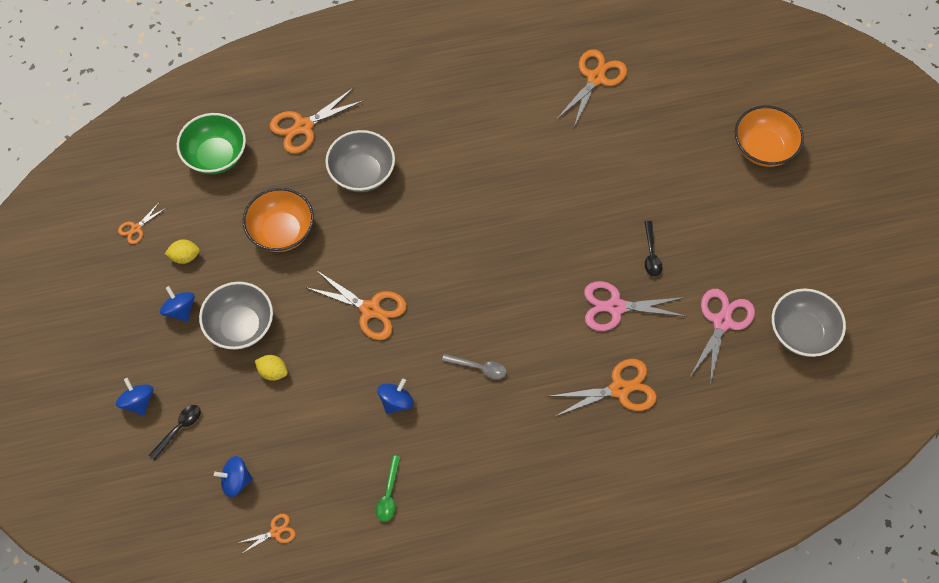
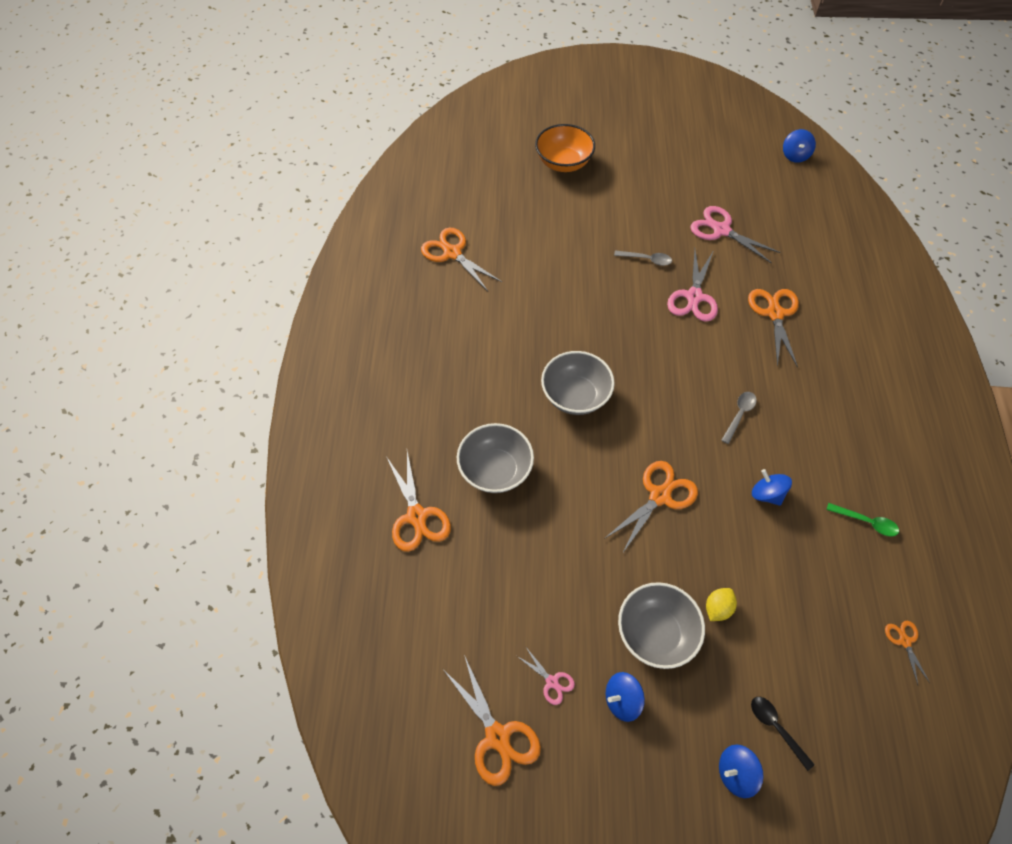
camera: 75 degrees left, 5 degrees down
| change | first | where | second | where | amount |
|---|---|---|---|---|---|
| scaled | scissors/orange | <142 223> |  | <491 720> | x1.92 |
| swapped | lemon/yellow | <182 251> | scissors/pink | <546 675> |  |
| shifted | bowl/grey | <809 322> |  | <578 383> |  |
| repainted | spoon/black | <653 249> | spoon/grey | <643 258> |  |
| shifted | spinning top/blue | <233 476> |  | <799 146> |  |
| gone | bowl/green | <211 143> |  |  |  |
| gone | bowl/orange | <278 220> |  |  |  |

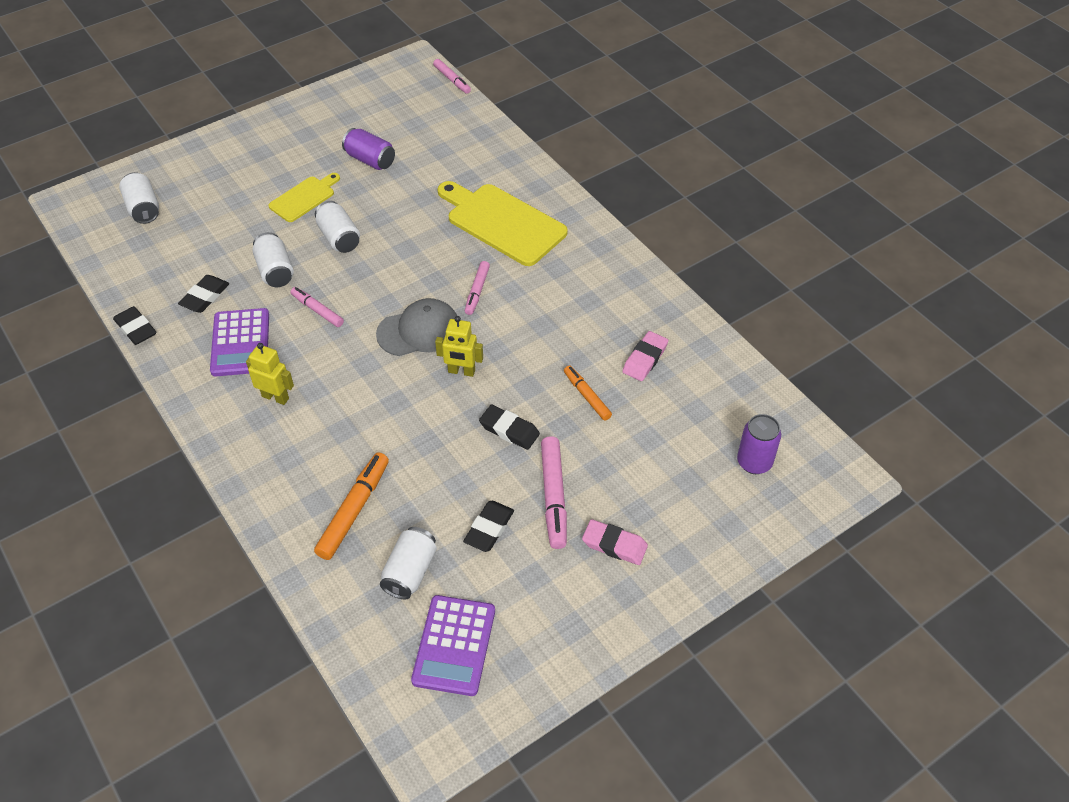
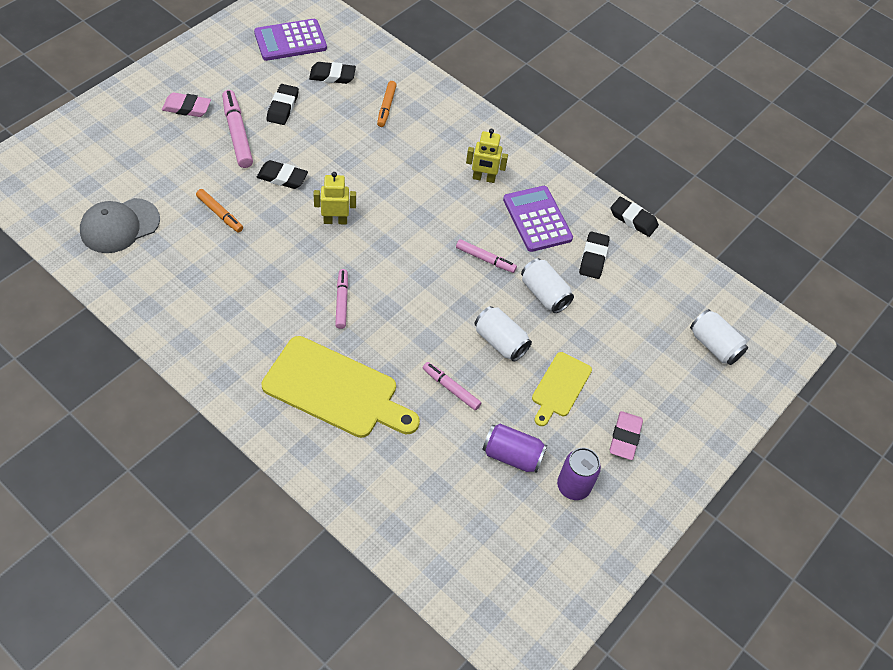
camera: 160 degrees right, 5 degrees up
| change | first | where | second | where | amount |
|---|---|---|---|---|---|
| shifted | cap/grey | <416 327> |  | <120 225> |  |
| rotated | calculator/purple | <453 645> |  | <290 40> | 105 degrees counterclockwise |
| swapped | can/white | <408 563> | eraser/black | <332 73> |  |
| scaled | marker/orange | <351 506> |  | <387 104> | x0.63 |
| shifted | marker/pink | <452 76> |  | <452 386> |  |
| shifted | can/purple | <759 444> |  | <579 474> |  |
| shifted | eraser/pink | <645 356> |  | <626 435> |  |

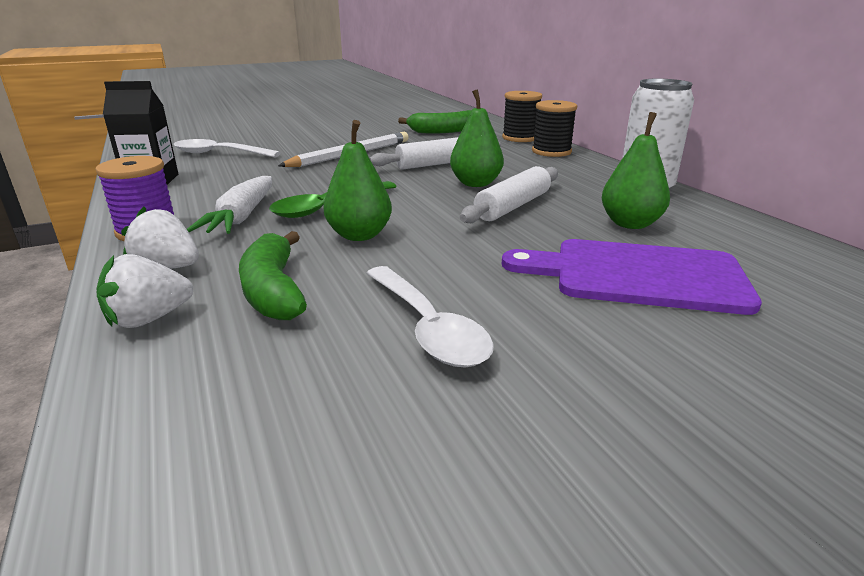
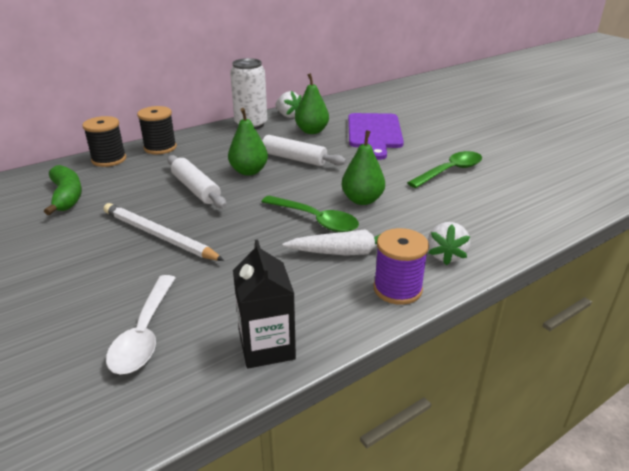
camera: 100 degrees left, 5 degrees up
| change | first | where | second | where | amount |
|---|---|---|---|---|---|
| shifted | strawberry/white | <144 291> |  | <288 104> |  |
| repainted | spoon/white | <430 316> | spoon/green | <444 169> |  |
| gone | banana/green | <273 275> |  |  |  |

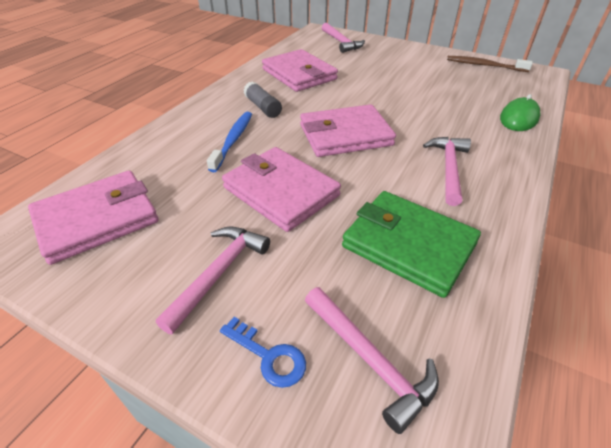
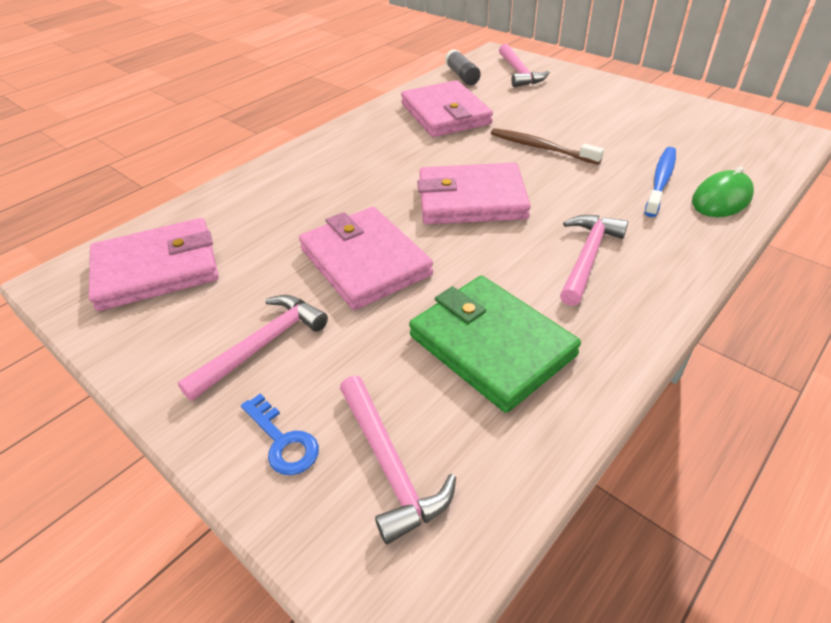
camera: 15 degrees right, 0 degrees up
| change | first | where | second | where | amount |
|---|---|---|---|---|---|
| shifted | glue stick/grey | <263 99> |  | <463 67> |  |
| shifted | toothbrush/brown | <490 64> |  | <547 146> |  |
| shifted | toothbrush/blue | <229 142> |  | <660 182> |  |

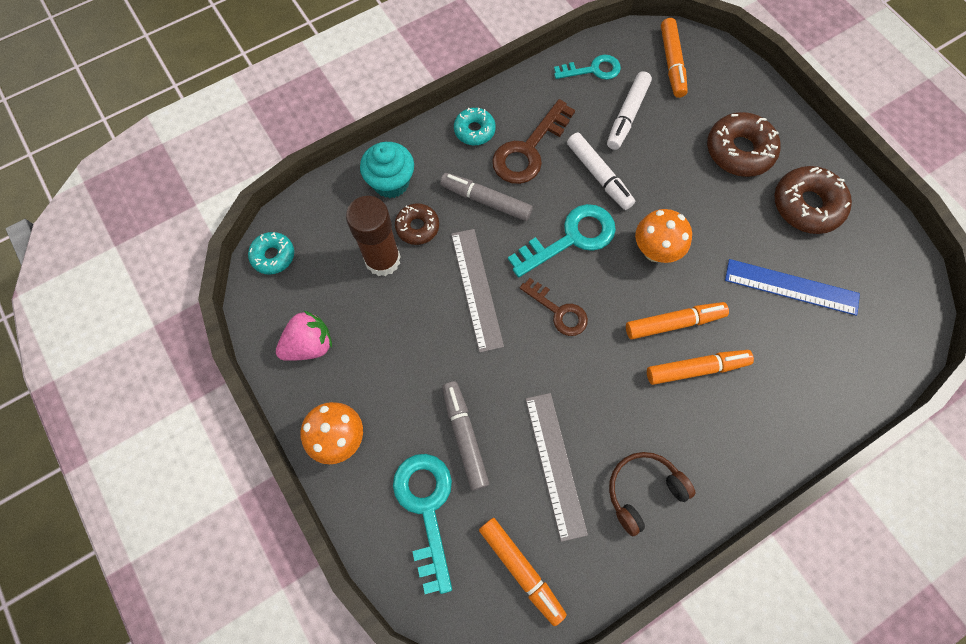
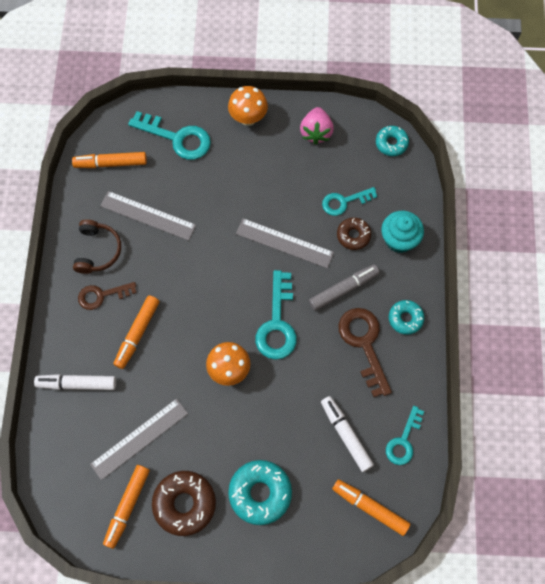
camera: 125 degrees right, 0 degrees up
| change | first | where | second | where | amount |
|---|---|---|---|---|---|
| shifted | marker/white | <601 171> |  | <75 382> |  |
| shifted | key/brown | <554 307> |  | <107 296> |  |
| repainted | ruler/blue | <792 287> | ruler/grey | <139 439> |  |
| shifted | marker/orange | <677 320> |  | <126 507> |  |
| repainted | donut/brown | <743 144> | donut/turquoise | <260 492> |  |
| swapped | glue stick/brown | <373 236> | key/turquoise | <349 201> |  |
| gone | marker/grey | <465 436> |  |  |  |

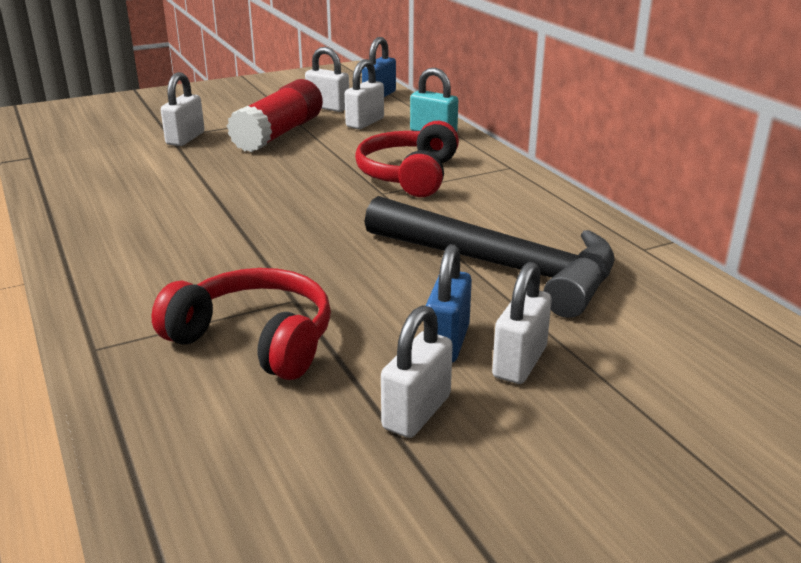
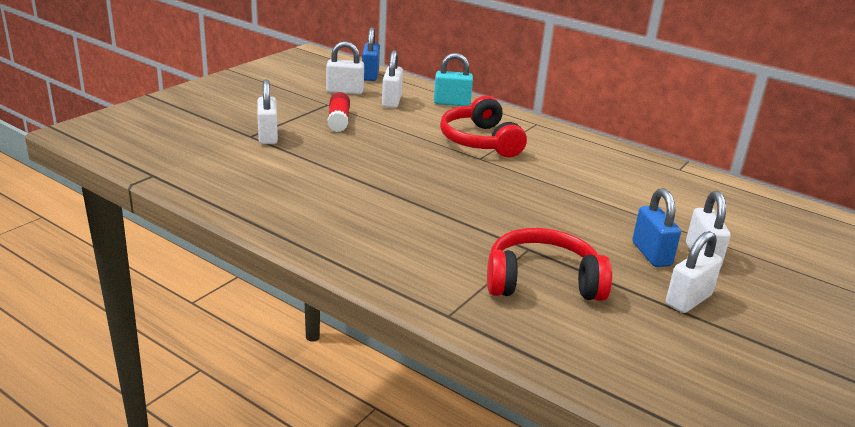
camera: 30 degrees left, 0 degrees up
| change | first | where | second | where | amount |
|---|---|---|---|---|---|
| scaled | glue stick/red | <275 115> |  | <338 112> | x0.57 |
| rotated | padlock/white | <417 371> |  | <694 272> | 45 degrees clockwise |
| gone | hammer/black | <490 257> |  |  |  |

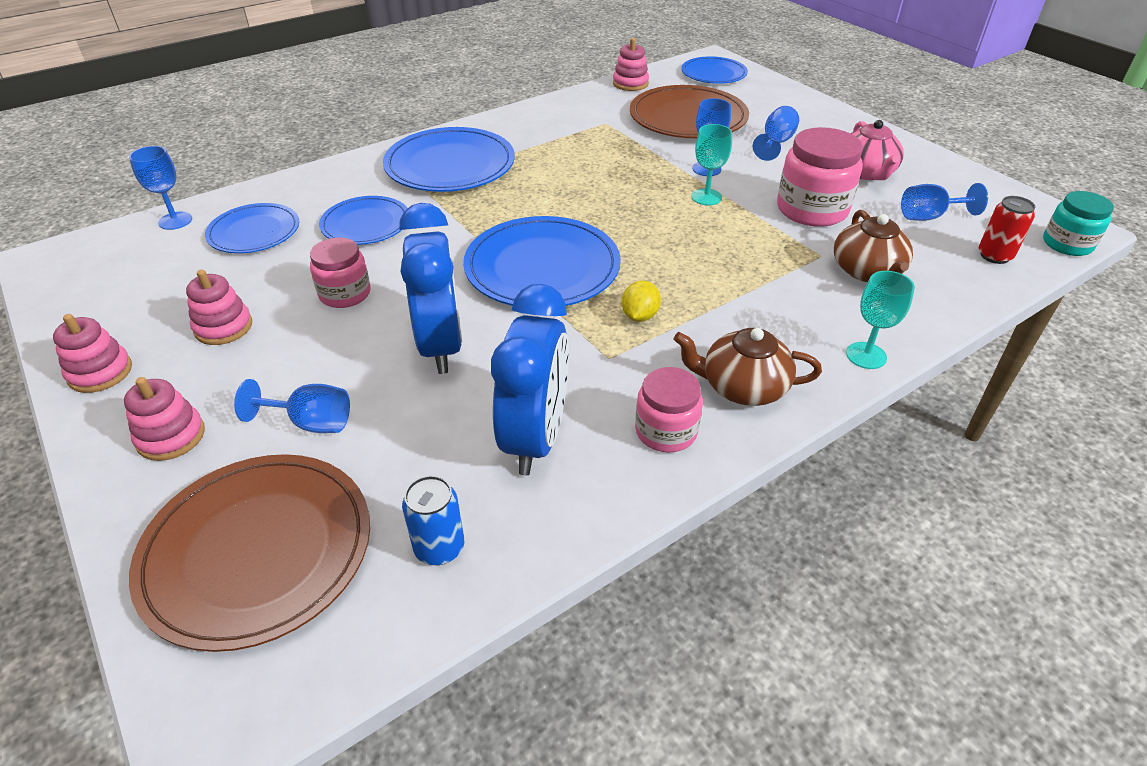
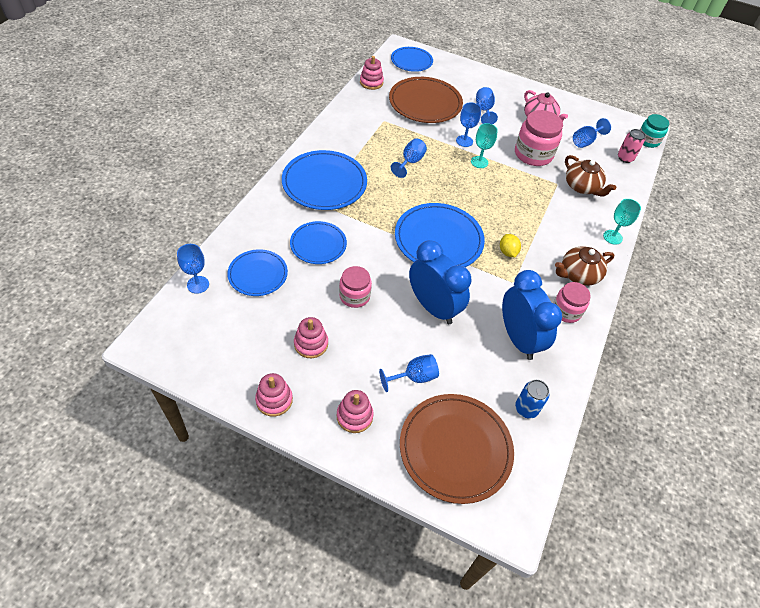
camera: 35 degrees left, 10 degrees up
| change | first | where | second | where | amount |
|---|---|---|---|---|---|
| new |  |  | goblet/blue | <409 158> |  |
| repainted | can/red | <1007 230> | can/pink | <632 146> |  |

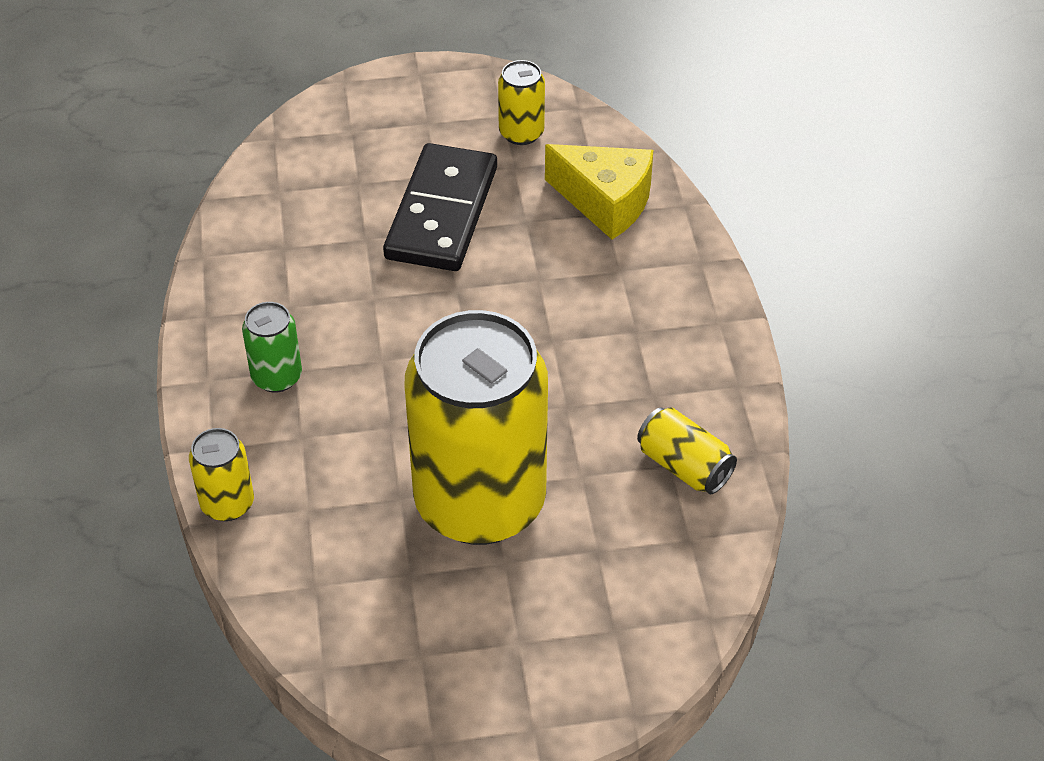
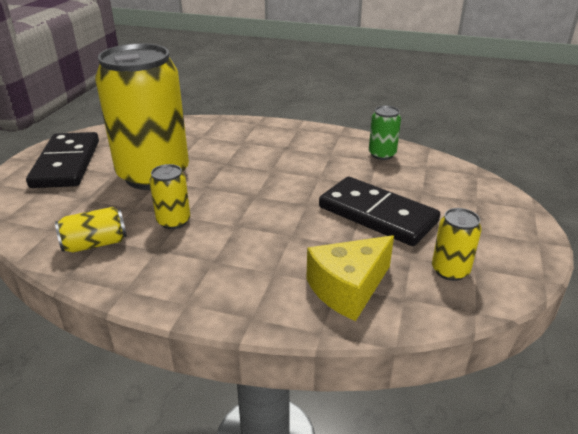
camera: 115 degrees right, 15 degrees down
| change | first | where | second | where | amount |
|---|---|---|---|---|---|
| new |  |  | domino/black | <62 160> |  |
| shifted | can/yellow | <221 474> |  | <169 196> |  |
| shifted | can/green | <272 347> |  | <385 133> |  |

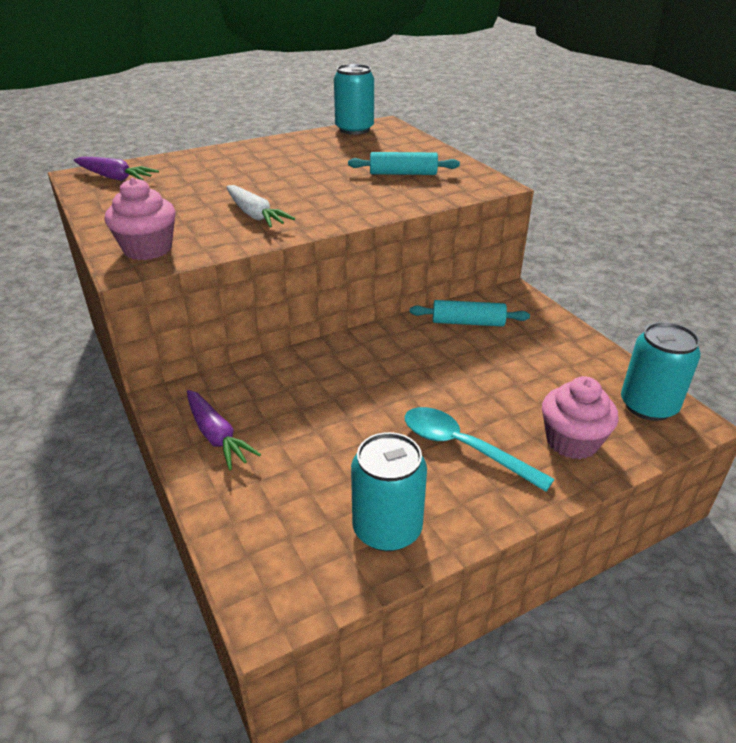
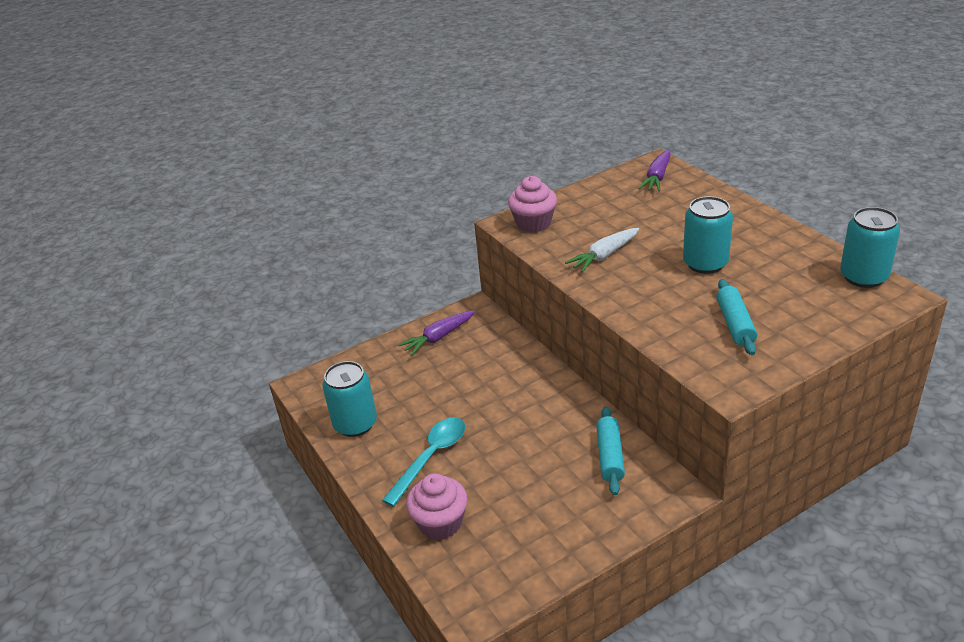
camera: 90 degrees right, 0 degrees up
| change | first | where | second | where | amount |
|---|---|---|---|---|---|
| shifted | can/turquoise | <661 371> |  | <708 235> |  |

